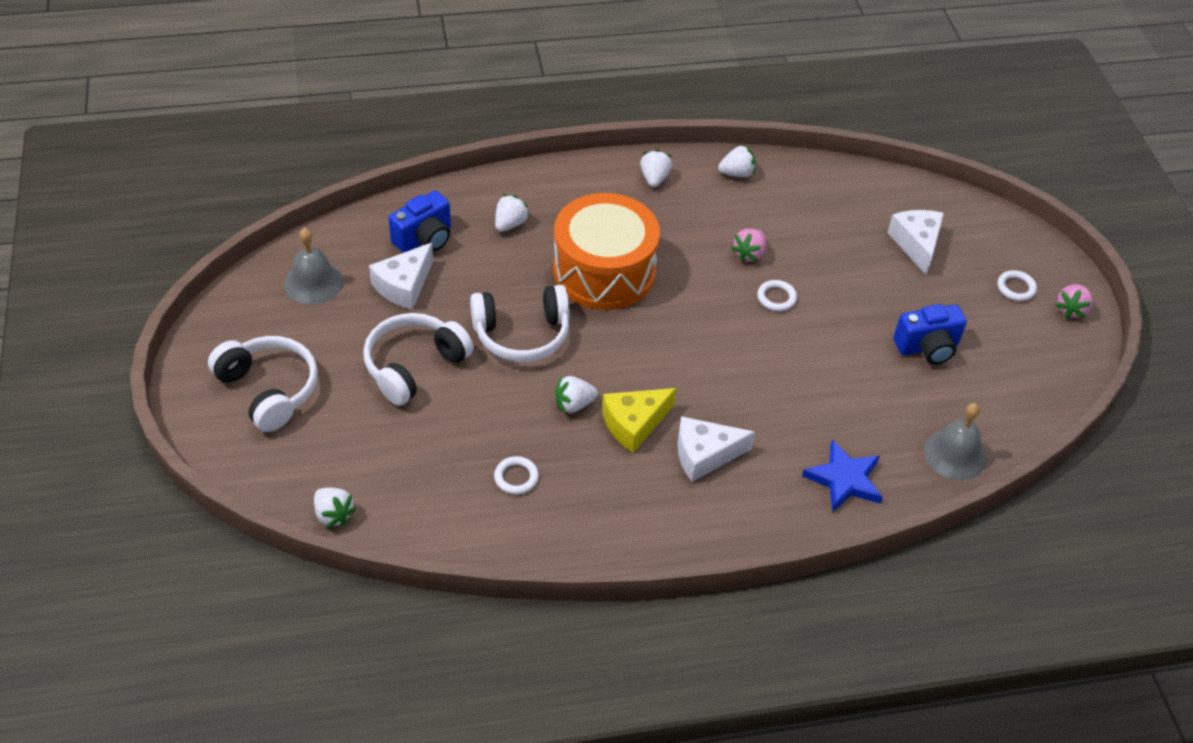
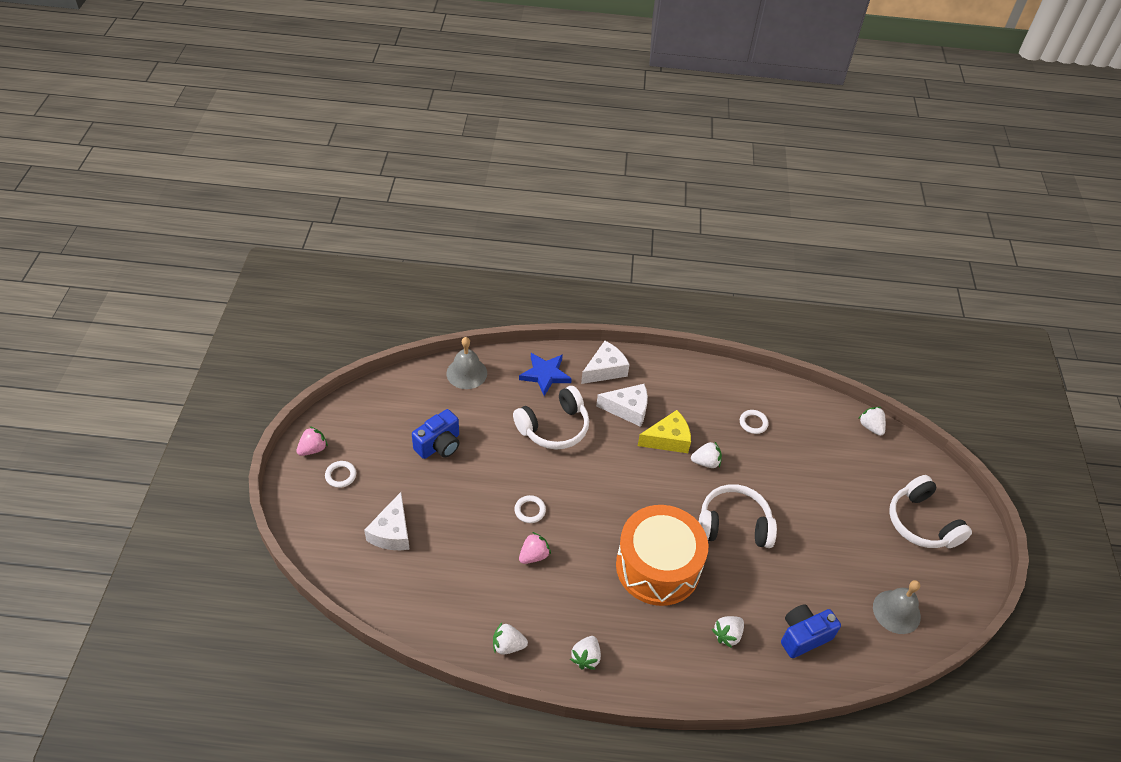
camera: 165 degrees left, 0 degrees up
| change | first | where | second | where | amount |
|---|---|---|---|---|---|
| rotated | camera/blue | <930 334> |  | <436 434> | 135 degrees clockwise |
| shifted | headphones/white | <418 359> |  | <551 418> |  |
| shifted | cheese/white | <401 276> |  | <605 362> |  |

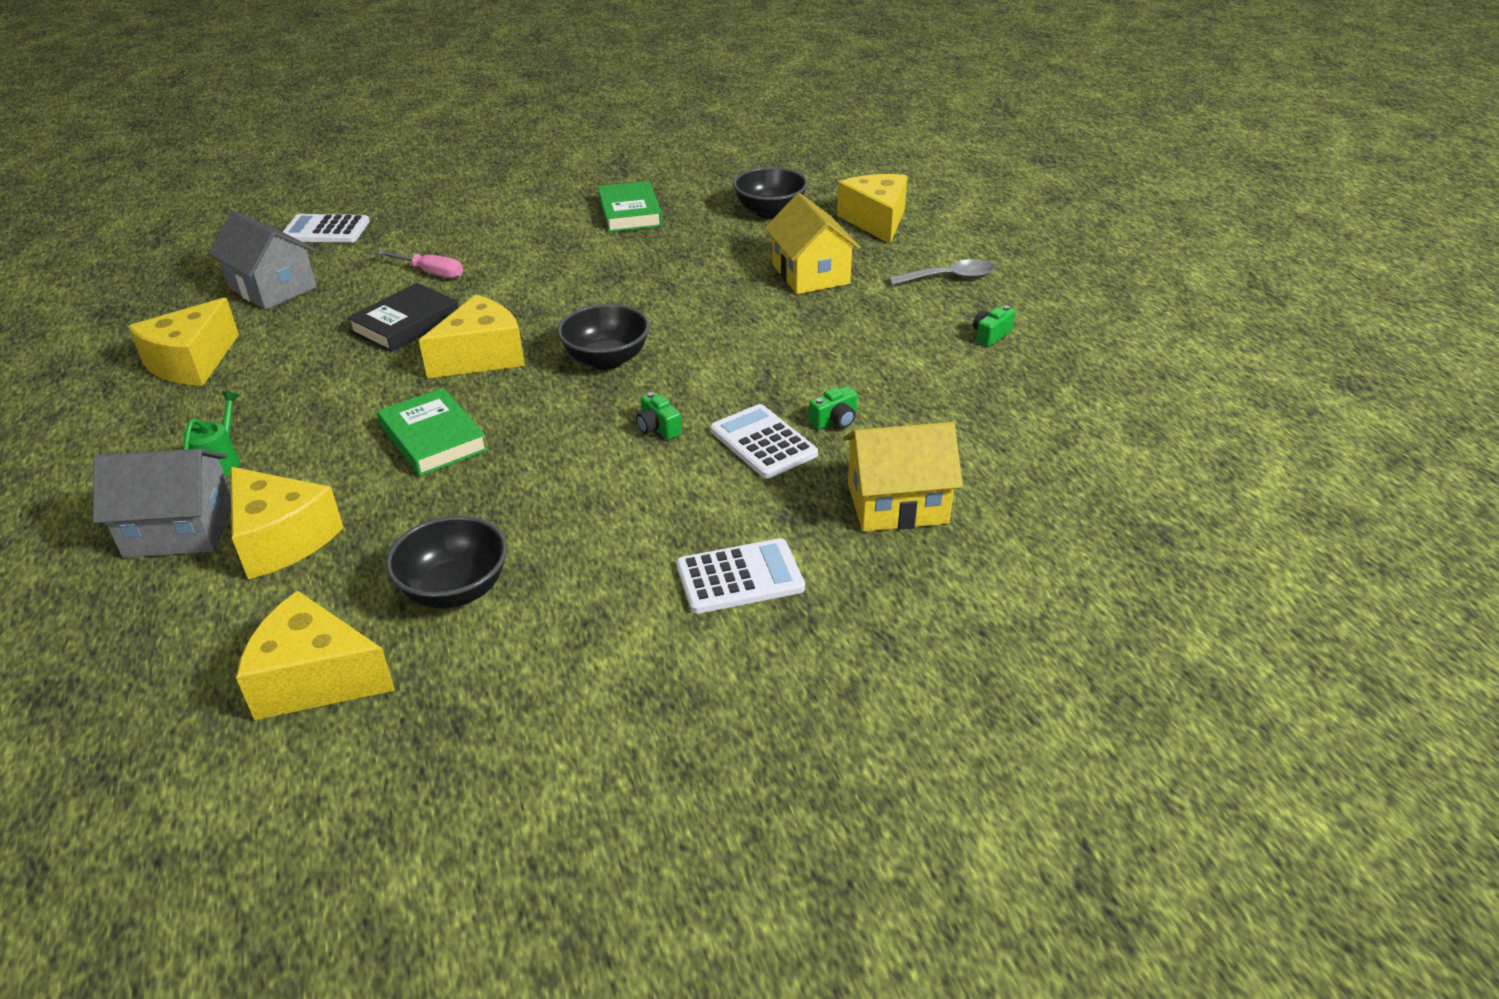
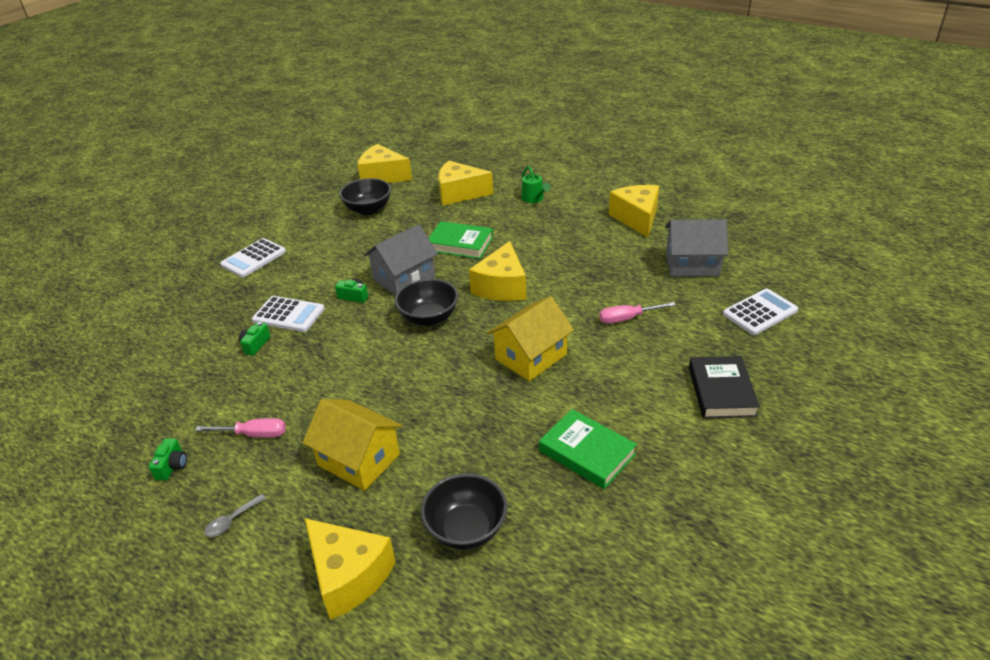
camera: 145 degrees right, 0 degrees up
| change | first | where | second | where | amount |
|---|---|---|---|---|---|
| new |  |  | screwdriver/pink | <240 428> |  |
| scaled | spoon/grey | <941 272> |  | <235 515> | x0.62 |
| rotated | cheese/yellow | <315 655> |  | <385 163> | 135 degrees counterclockwise |
| shifted | house/grey | <162 503> |  | <401 260> |  |
| shifted | house/yellow | <903 476> |  | <530 338> |  |
| shifted | book/black | <403 317> |  | <724 387> |  |

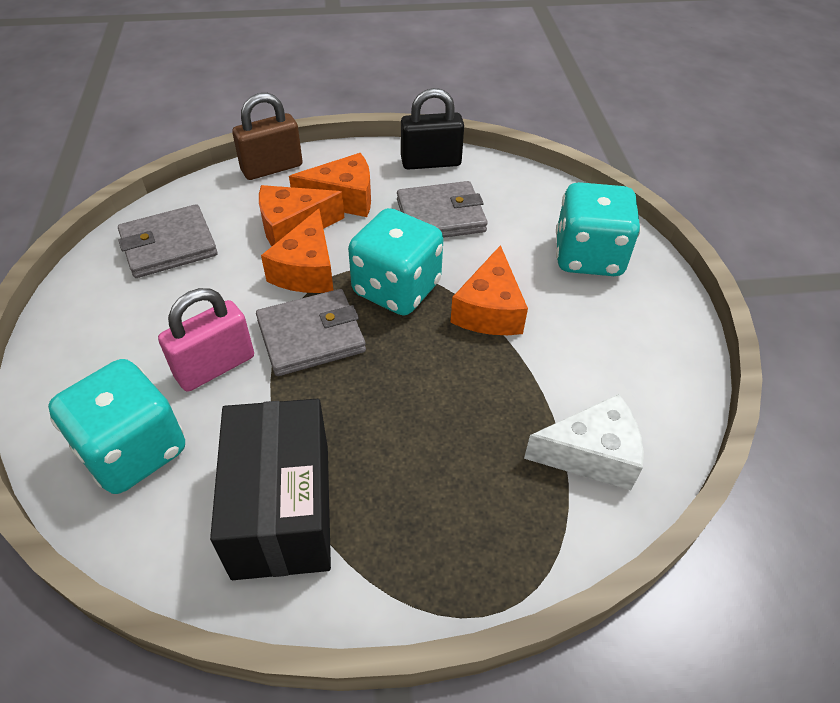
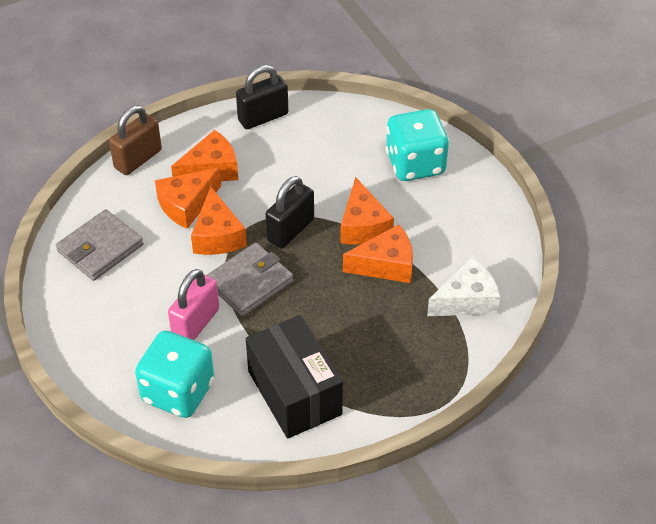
camera: 20 degrees left, 0 degrees up
| change | first | where | second | where | amount |
|---|---|---|---|---|---|
| swapped | dice/turquoise | <395 262> | padlock/black | <290 212> |  |
| new |  |  | cheese/orange | <378 253> |  |
| gone | wallet/grey | <442 209> |  |  |  |

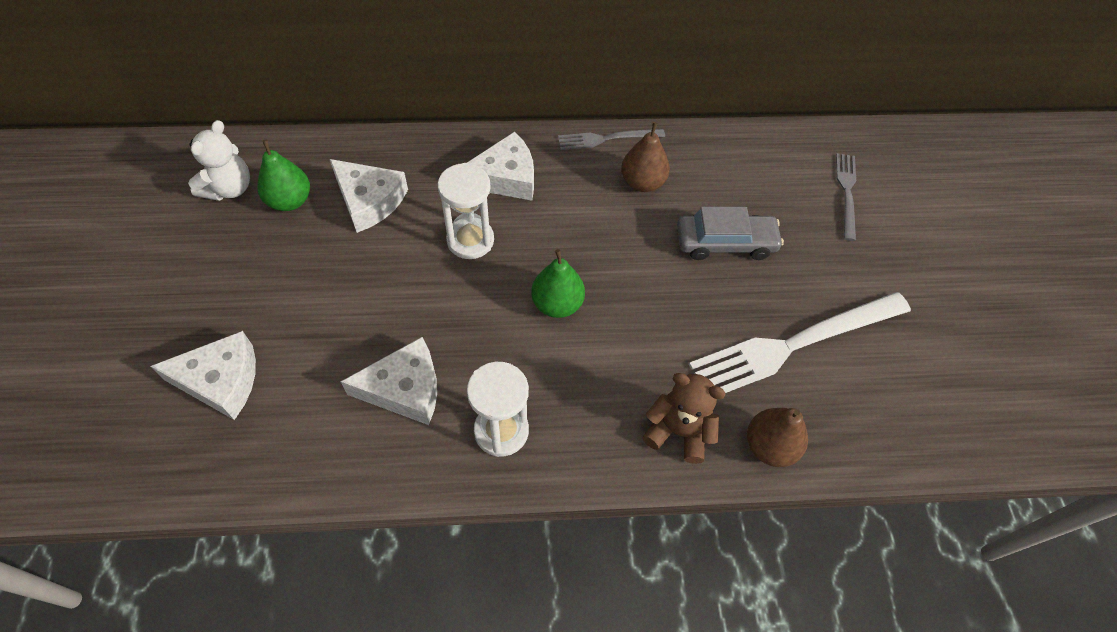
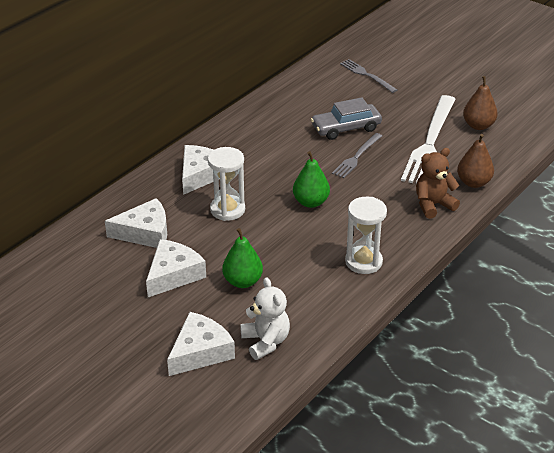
camera: 45 degrees left, 20 degrees down
| change | first | where | second | where | amount |
|---|---|---|---|---|---|
| shifted | cheese/white | <388 381> |  | <176 268> |  |
| shifted | pear/green | <283 175> |  | <242 258> |  |
| shifted | teddy bear/white | <219 160> |  | <265 318> |  |
| rotated | car/grey | <730 233> |  | <346 118> | 150 degrees counterclockwise |
| shifted | fork/grey | <611 139> |  | <357 155> |  |
| shifted | pear/brown | <645 157> |  | <480 103> |  |

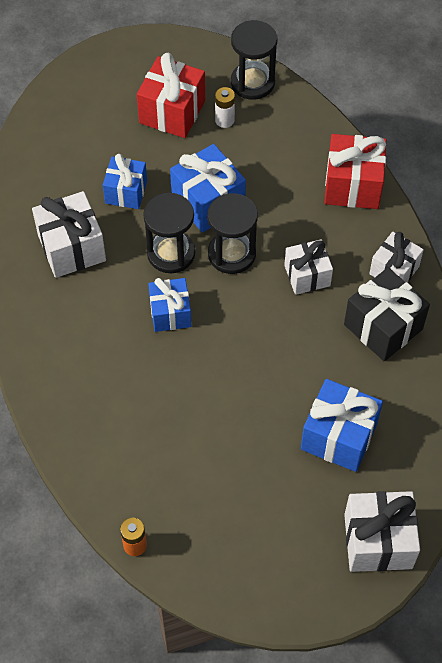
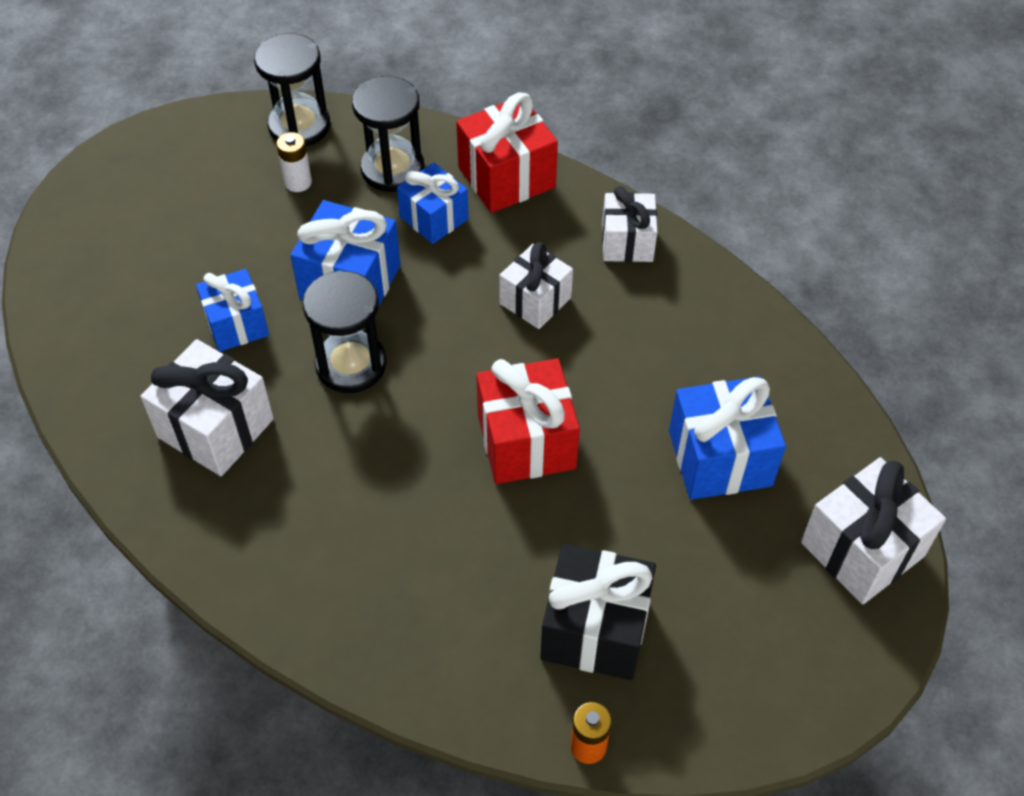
camera: 35 degrees left, 5 degrees down
| change | first | where | second | where | amount |
|---|---|---|---|---|---|
| shifted | hourglass/black | <232 233> |  | <388 134> |  |
| shifted | gift/blue | <169 305> |  | <433 203> |  |
| shifted | gift/red | <171 95> |  | <528 421> |  |
| shifted | gift/black | <387 314> |  | <598 612> |  |

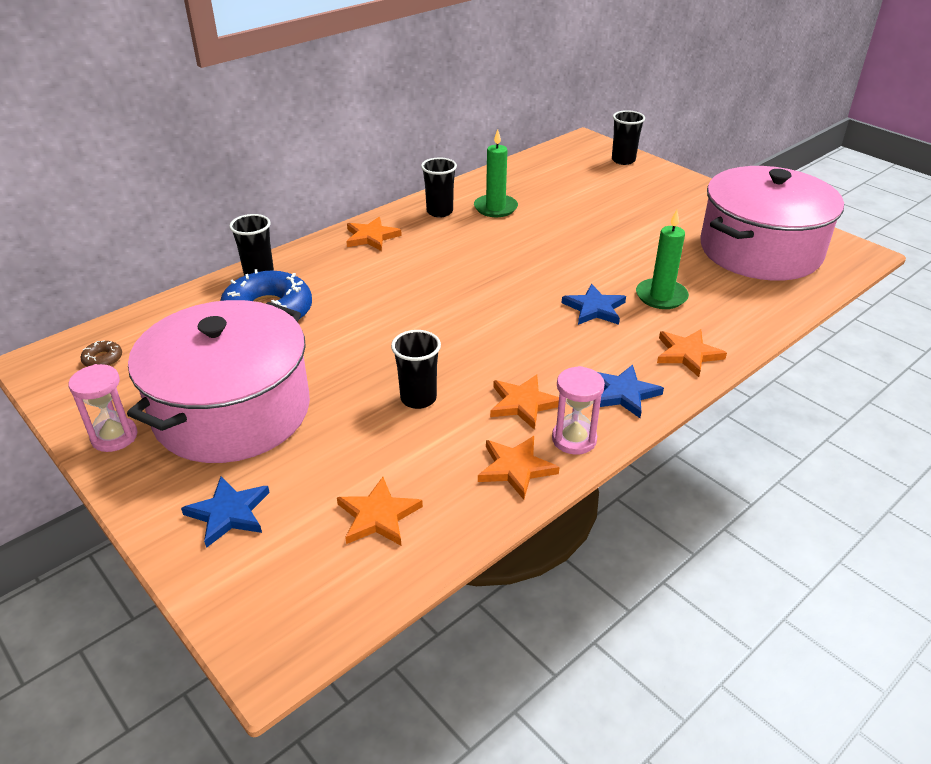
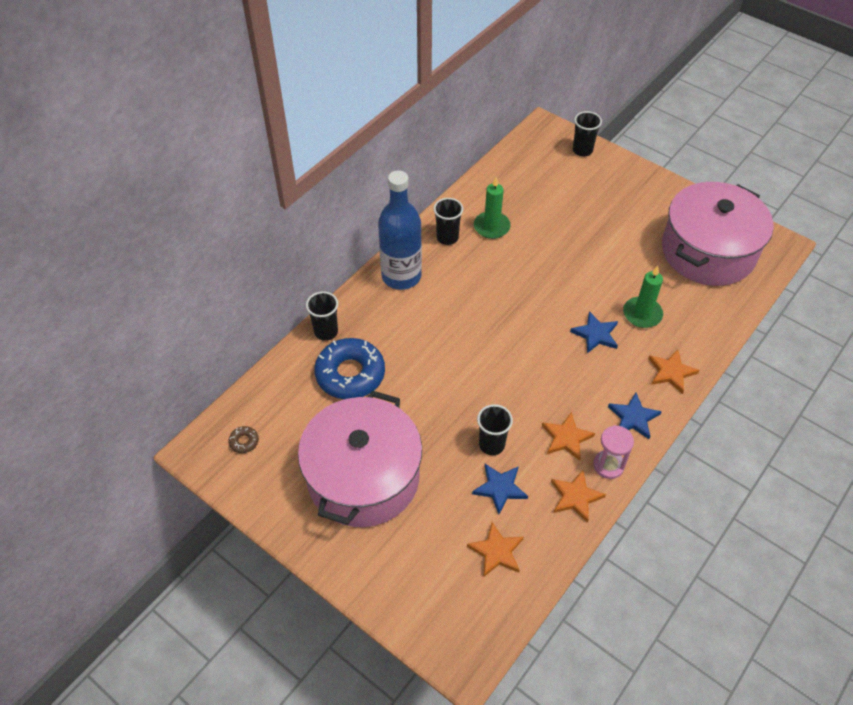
camera: 10 degrees left, 15 degrees up
| change | first | where | second | where | amount |
|---|---|---|---|---|---|
| swapped | star/orange | <374 234> | bottle/blue | <400 230> |  |
| shifted | star/blue | <225 512> |  | <500 489> |  |
| gone | hourglass/pink | <103 408> |  |  |  |

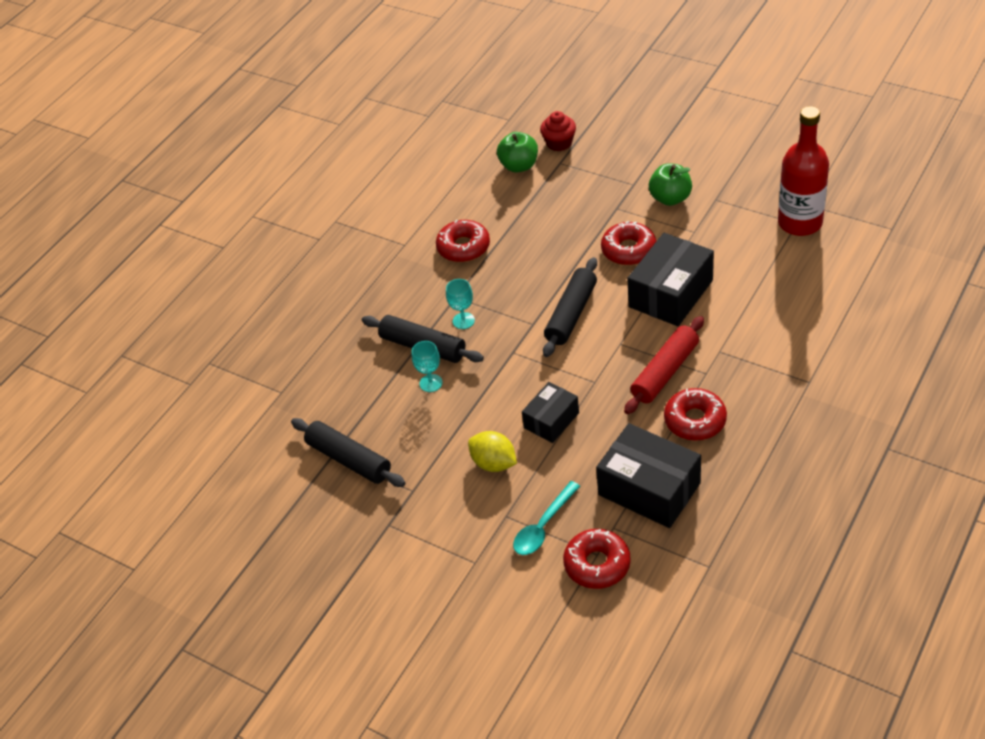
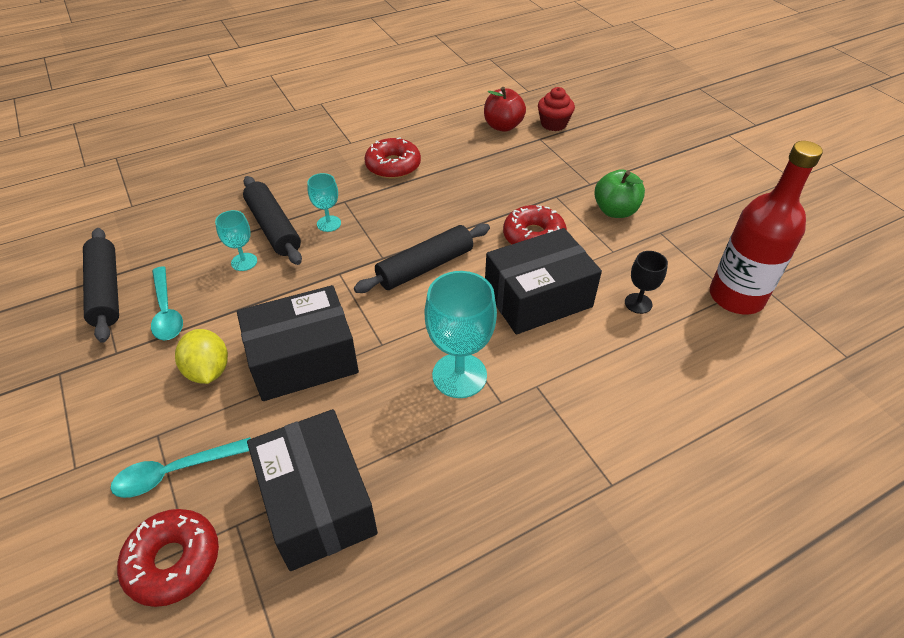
camera: 25 degrees right, 0 degrees up
| change | first | where | second | where | amount |
|---|---|---|---|---|---|
| new |  |  | spoon/turquoise | <167 303> |  |
| scaled | box/black | <550 412> |  | <298 343> | x1.69 |
| swapped | rolling pin/red | <664 365> | goblet/turquoise | <461 334> |  |
| repainted | apple/green | <517 152> | apple/red | <505 109> |  |
| new |  |  | goblet/black | <646 282> |  |
| gone | donut/red | <695 414> |  |  |  |

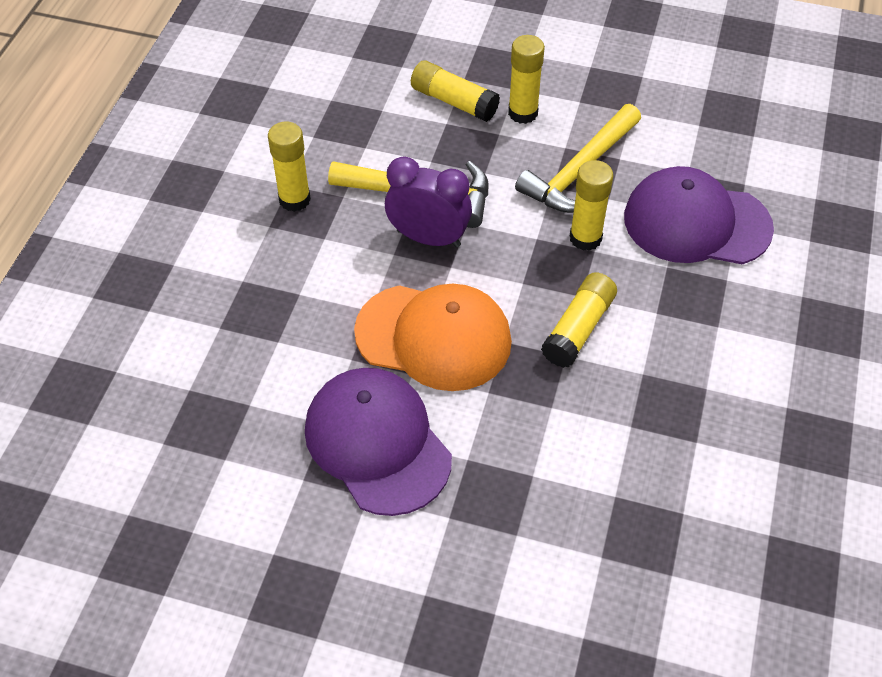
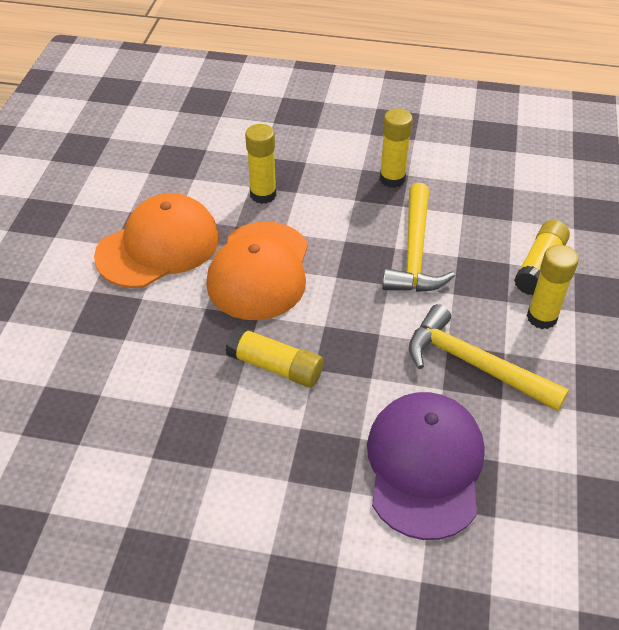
camera: 85 degrees right, 5 degrees down
| change | first | where | second | where | amount |
|---|---|---|---|---|---|
| repainted | cap/purple | <378 442> | cap/orange | <156 240> |  |
| shifted | glue stick/yellow | <592 205> |  | <260 164> |  |
| gone | clock/purple | <428 202> |  |  |  |

